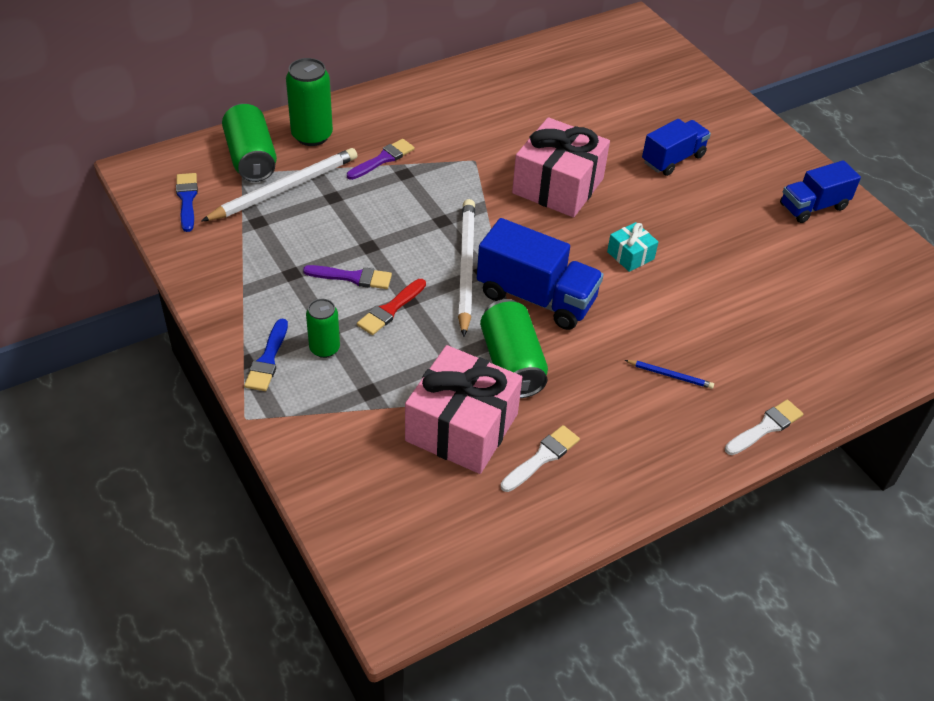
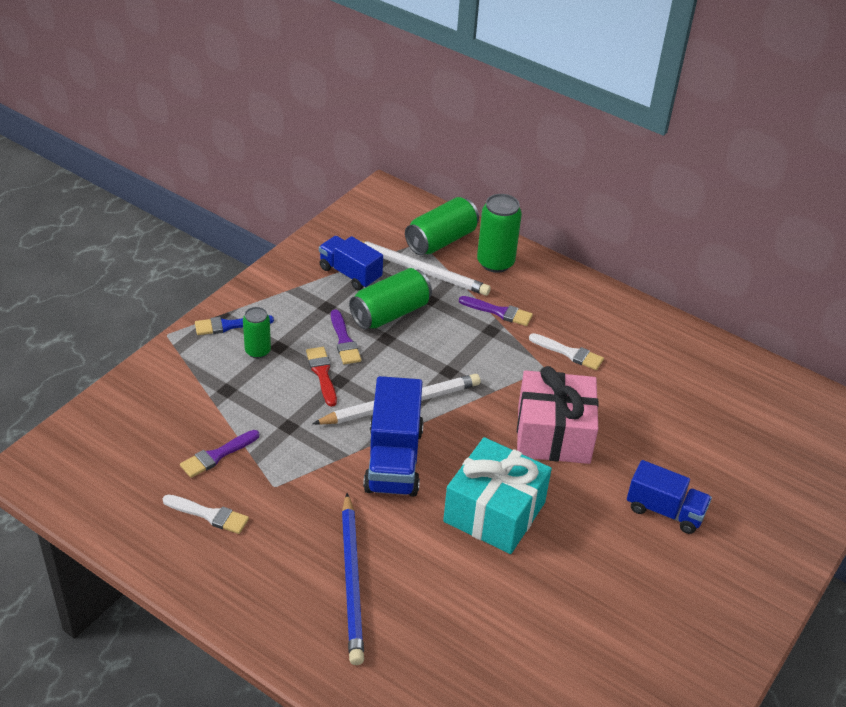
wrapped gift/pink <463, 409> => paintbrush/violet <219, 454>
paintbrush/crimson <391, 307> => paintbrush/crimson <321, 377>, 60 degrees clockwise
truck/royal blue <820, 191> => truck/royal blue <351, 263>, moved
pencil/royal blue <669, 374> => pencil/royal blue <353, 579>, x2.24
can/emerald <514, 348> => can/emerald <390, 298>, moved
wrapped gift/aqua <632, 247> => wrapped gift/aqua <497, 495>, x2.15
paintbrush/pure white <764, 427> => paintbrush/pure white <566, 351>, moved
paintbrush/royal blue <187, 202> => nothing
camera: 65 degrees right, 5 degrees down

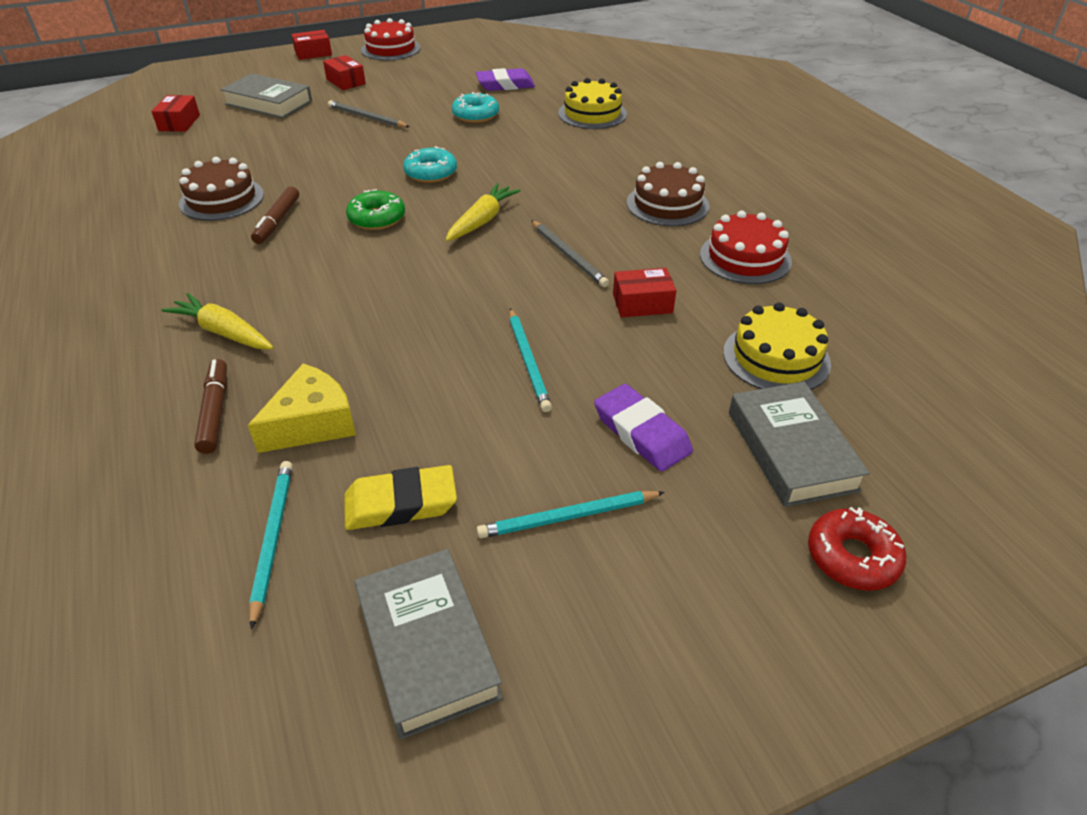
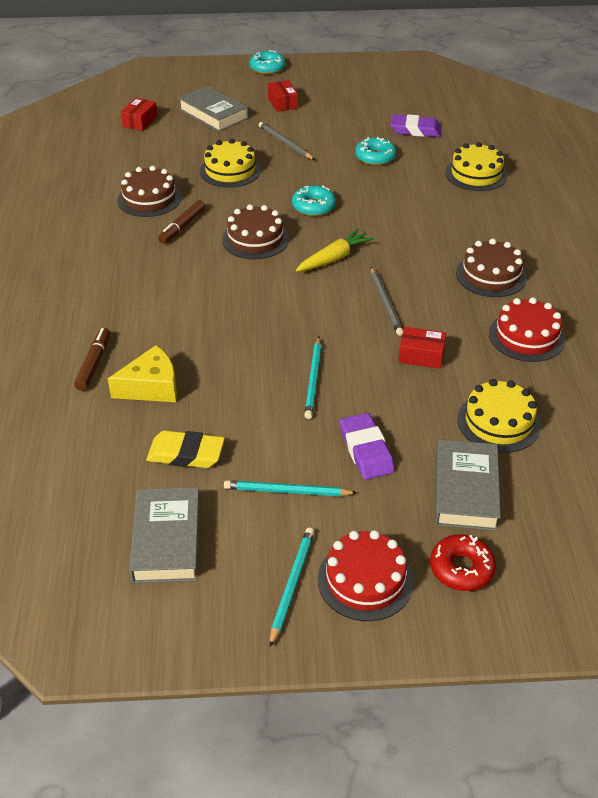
nothing => layer cake/yellow <230, 163>
donut/emerald <375, 209> => layer cake/russet <255, 231>
box/crimson <311, 45> => donut/aqua <267, 62>
pencil/aqua <271, 545> => pencil/aqua <292, 587>, moved
layer cake/crimson <391, 39> => layer cake/crimson <366, 575>, moved
carrot/yellow <217, 321> => nothing
camera: 20 degrees right, 0 degrees up

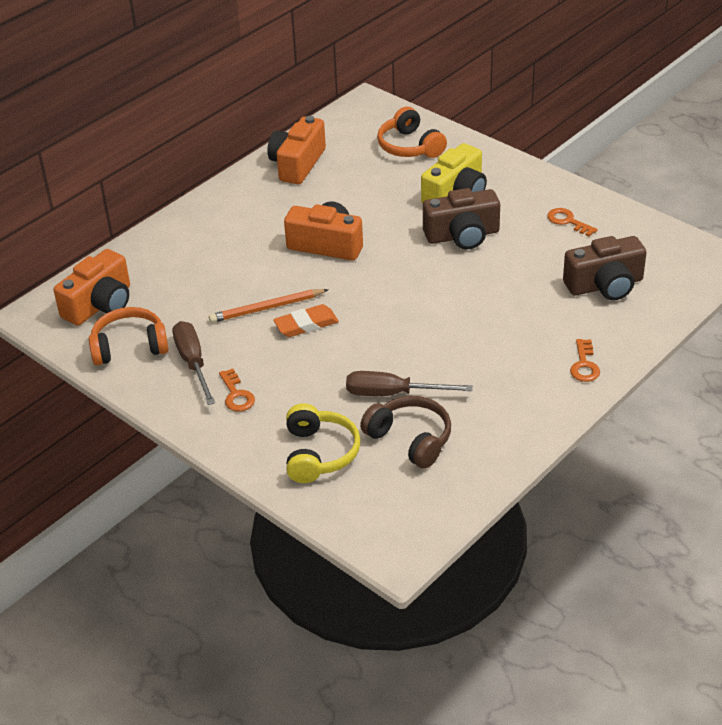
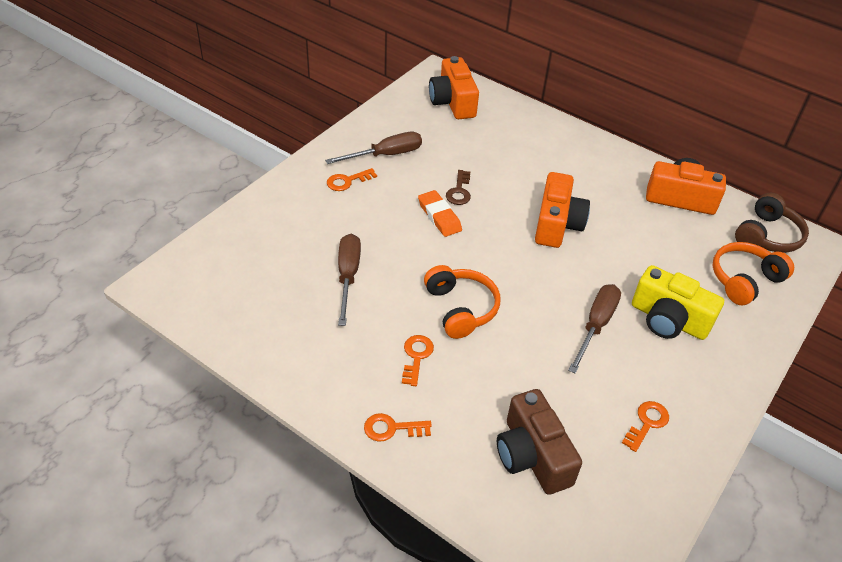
nothing => door key/orange <418, 360>
headset/orange <129, 336> => headset/orange <462, 302>, moved
compact camera/orange <92, 287> => compact camera/orange <454, 87>, 45 degrees clockwise
pencil/orange <269, 306> => door key/russet <458, 187>
compact camera/russet <461, 219> => flat screwdriver/russet <594, 329>
headset/russet <405, 432> => headset/russet <772, 223>, moved
headset/yellow <323, 443> => nothing
camera: 80 degrees right, 5 degrees up

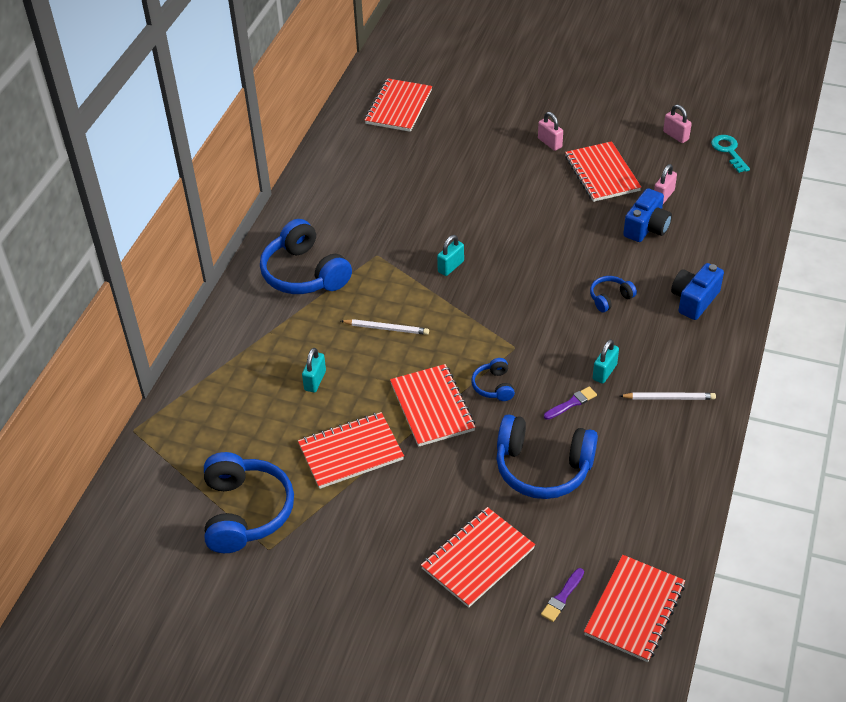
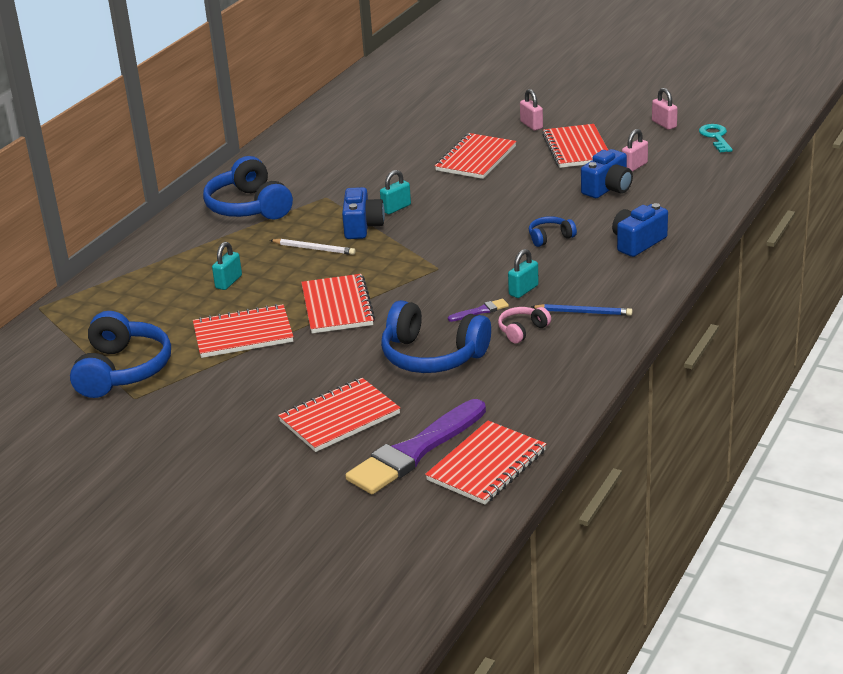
nothing => compact camera/royal blue <363, 213>
paintbrush/violet <562, 595> => paintbrush/violet <415, 446>, x2.46
notepad/crimson <398, 105> => notepad/crimson <475, 156>, moved
nothing => headset/pink <524, 325>
pencil/pure white <668, 396> => pencil/royal blue <581, 310>
headset/royal blue <493, 379> => nothing
camera: 10 degrees right, 15 degrees down

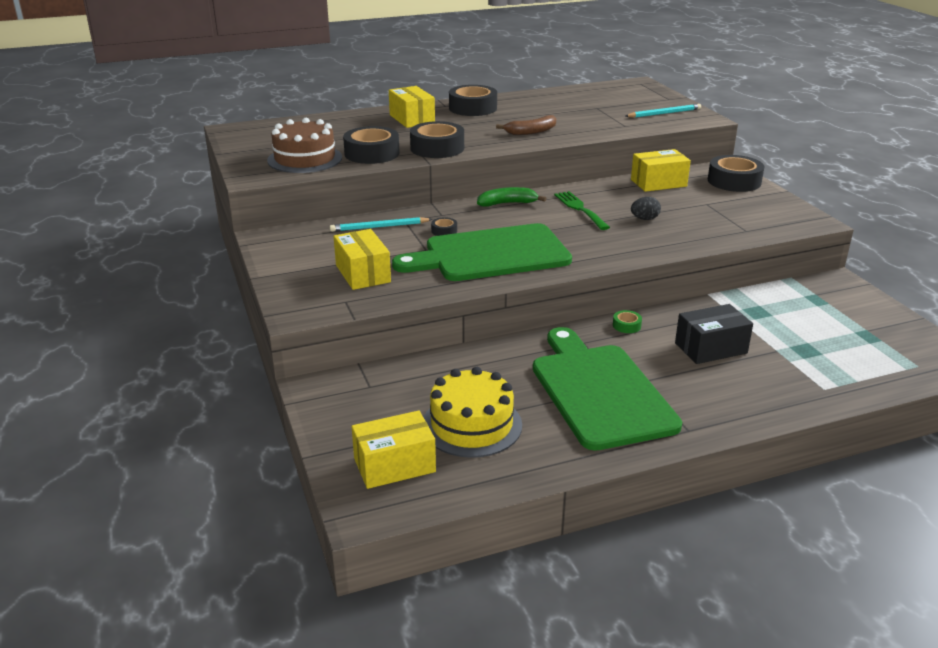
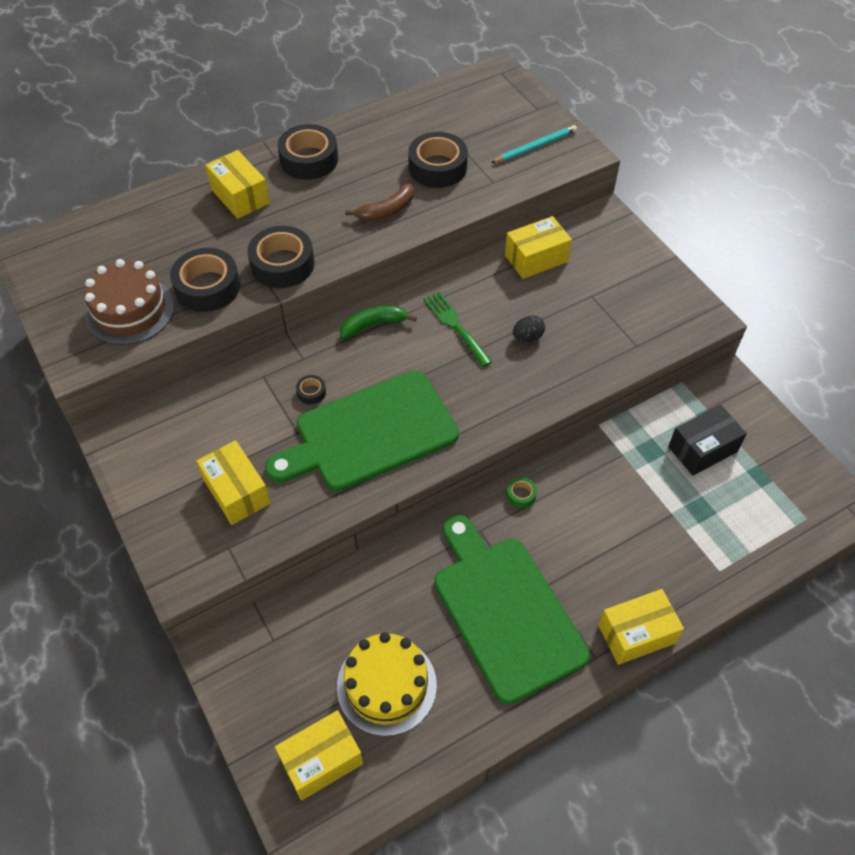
tape/black <736, 173> => tape/black <438, 160>, moved
nothing => box/yellow <641, 627>
box/black <714, 334> => box/black <707, 440>, moved
pencil/aqua <381, 224> => nothing
camera: 10 degrees left, 25 degrees up

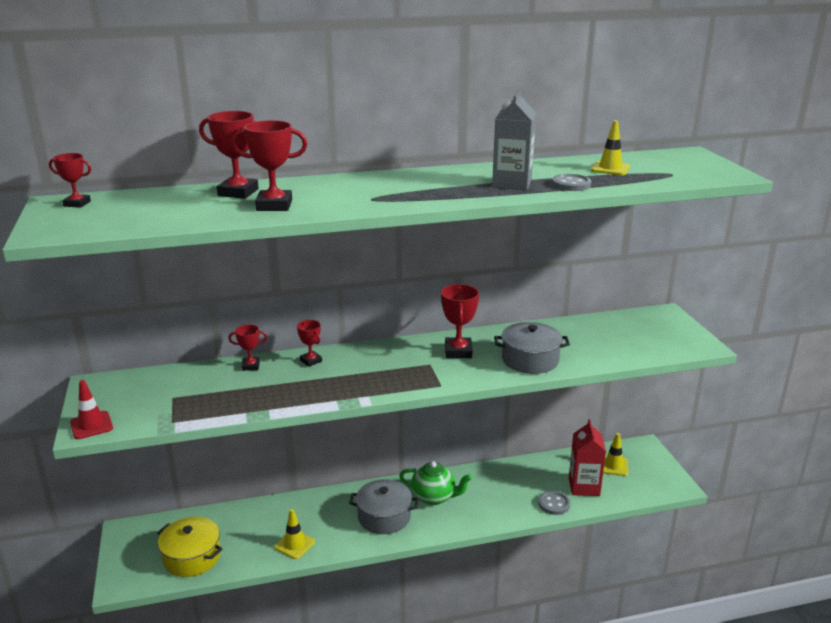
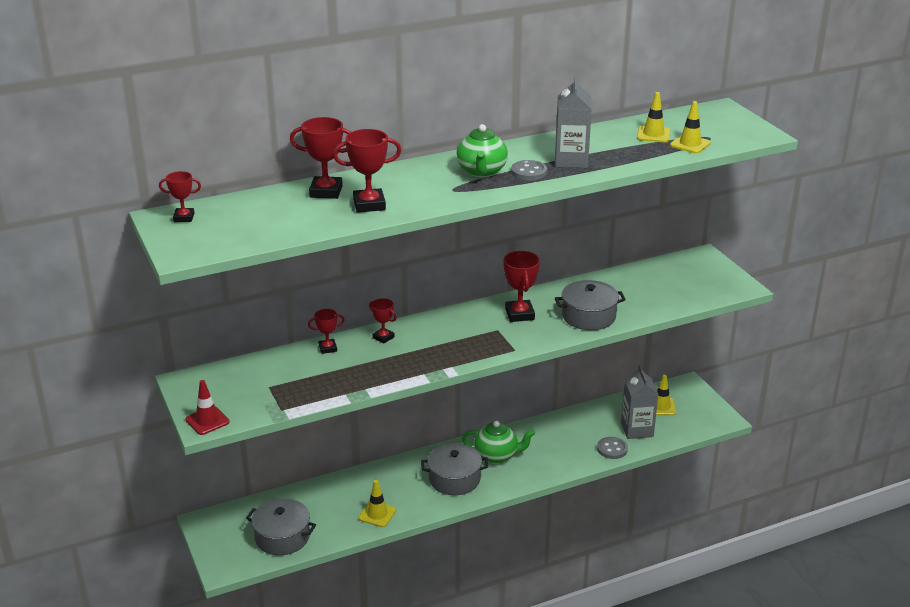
pot/yellow <189, 547> => pot/ash-grey <281, 527>
nothing => tea pot/emerald <482, 151>
shirt button/ash-grey <571, 182> => shirt button/ash-grey <529, 170>, moved
juice carton/crimson <587, 457> => juice carton/ash-grey <639, 402>
nothing => safety cone/yellow <690, 127>
camera: 10 degrees left, 5 degrees up

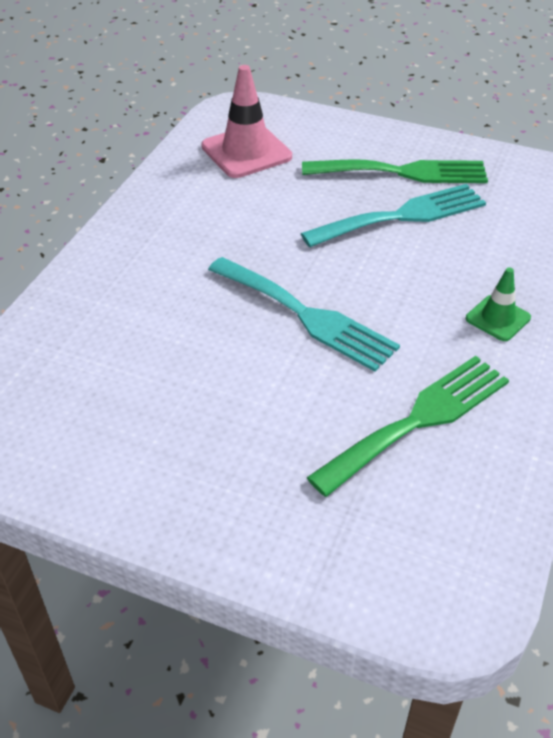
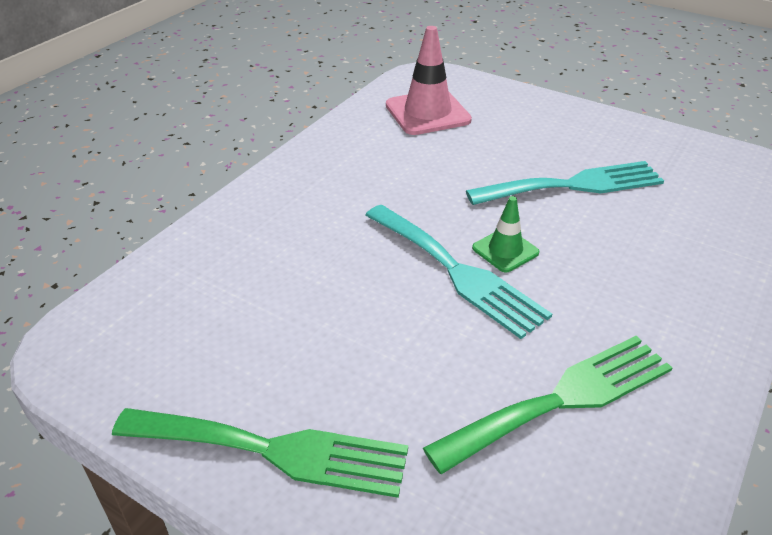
dinner fork/emerald <395, 171> => dinner fork/emerald <260, 453>, moved
safety cone/emerald <498, 304> => safety cone/emerald <505, 234>, moved
camera: 10 degrees right, 5 degrees down

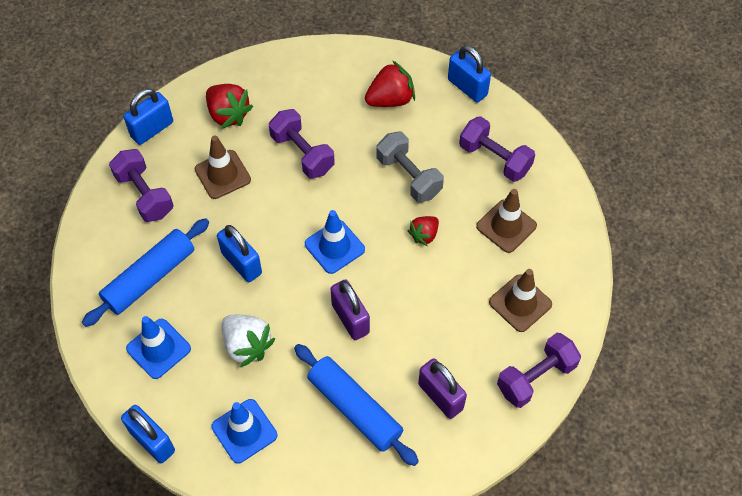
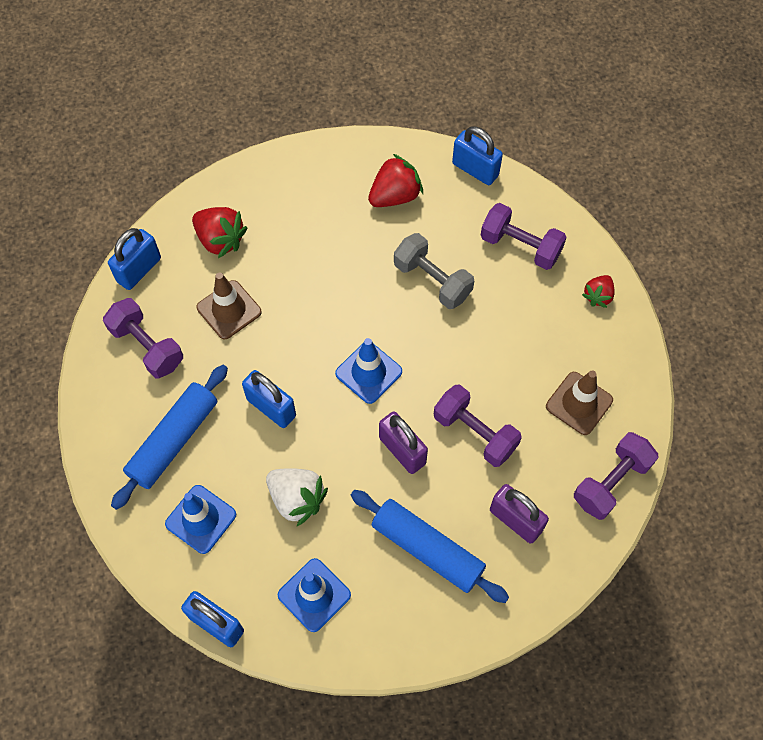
free weight/violet <302, 143> => free weight/violet <478, 425>, moved
toy strawberry/crimson <423, 231> => toy strawberry/crimson <598, 291>, moved
safety cone/russet <506, 221> => nothing
camera: 10 degrees left, 5 degrees up

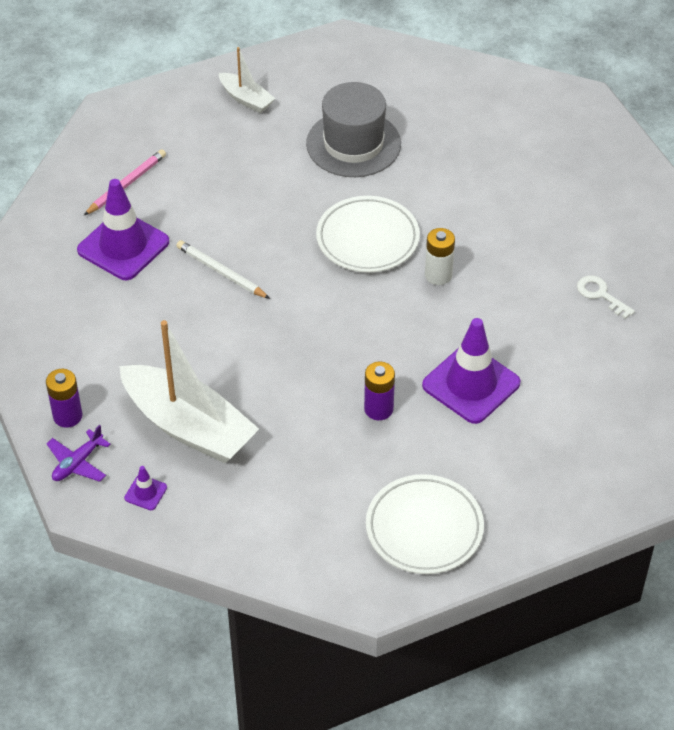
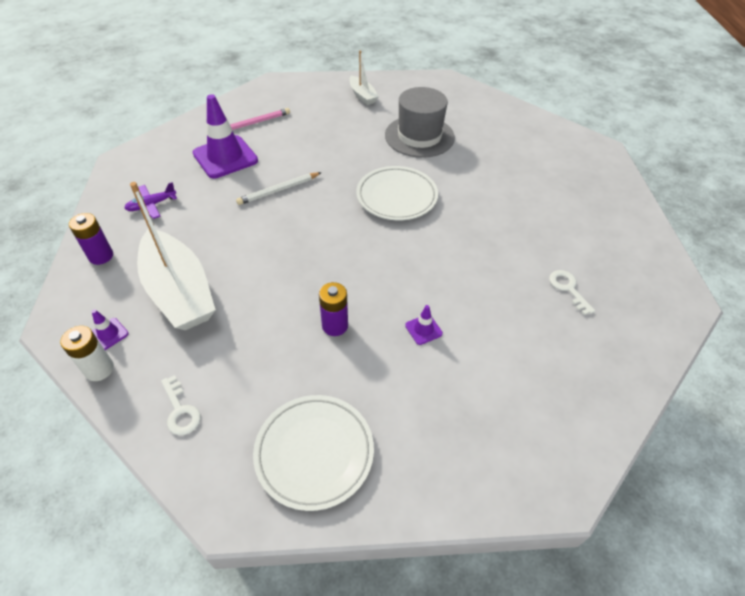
power cell/pure white <440, 256> => power cell/pure white <87, 353>, moved
aeroplane/violet <78, 453> => aeroplane/violet <150, 200>, moved
nothing => door key/pure white <181, 405>
pencil/pure white <223, 269> => pencil/pure white <279, 188>, 90 degrees counterclockwise
safety cone/violet <471, 371> => safety cone/violet <424, 325>, x0.43
camera: 20 degrees right, 0 degrees up

